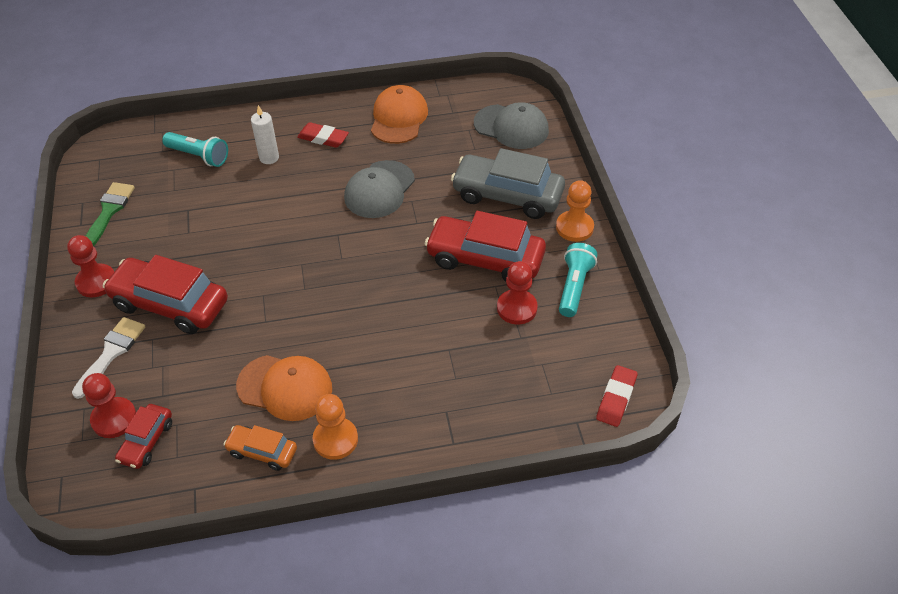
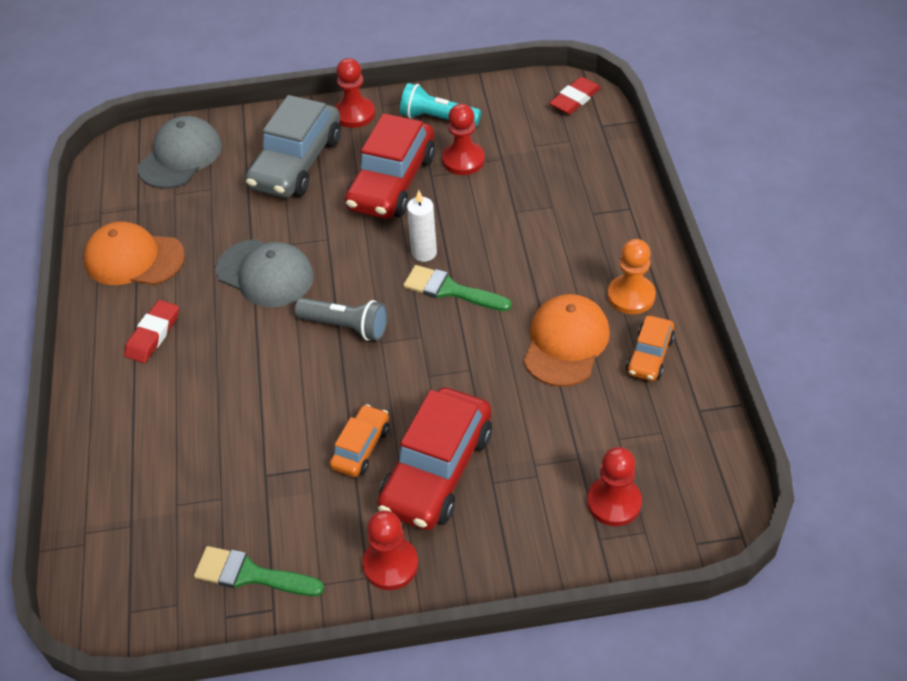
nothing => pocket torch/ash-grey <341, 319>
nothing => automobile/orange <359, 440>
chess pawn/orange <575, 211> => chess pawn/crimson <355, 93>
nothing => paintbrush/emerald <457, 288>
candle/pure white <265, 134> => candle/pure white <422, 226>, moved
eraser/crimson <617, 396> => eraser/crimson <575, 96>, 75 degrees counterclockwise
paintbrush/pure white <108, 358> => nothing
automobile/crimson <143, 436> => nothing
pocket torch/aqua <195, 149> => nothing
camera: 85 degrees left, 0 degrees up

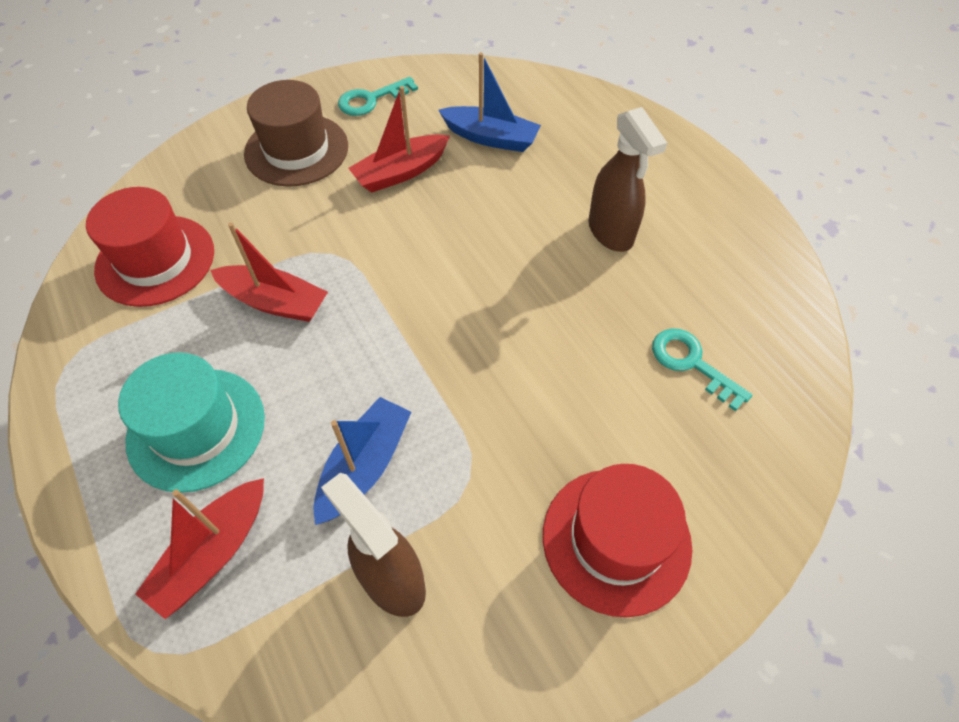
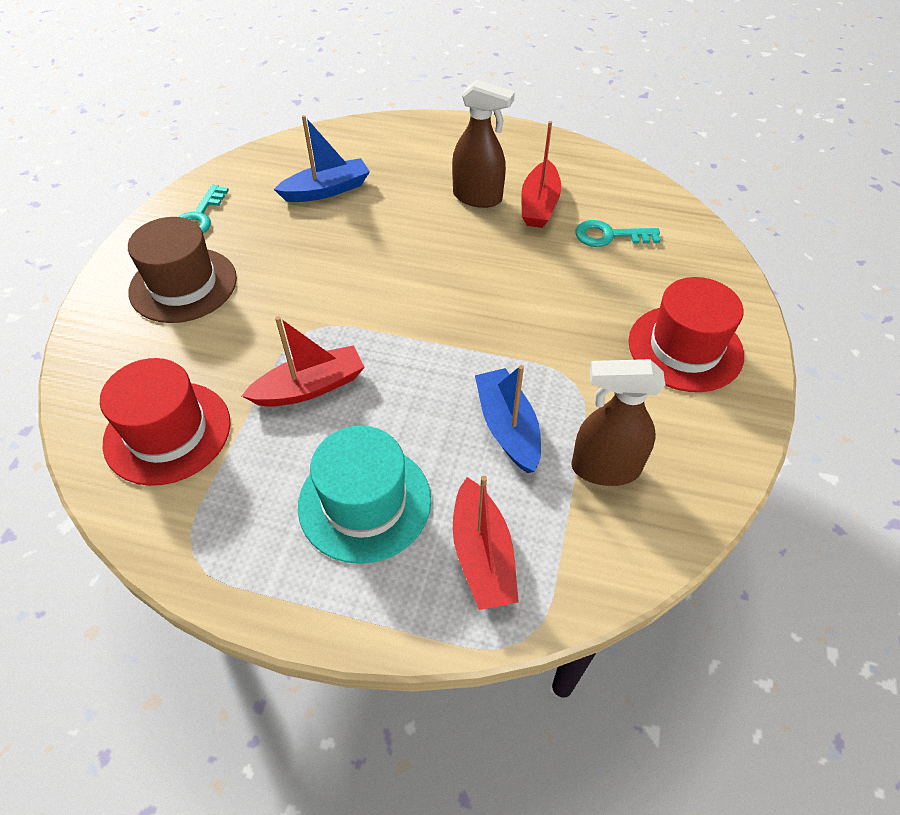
sailboat/crimson <399, 139> => sailboat/crimson <541, 174>, moved
camera: 45 degrees left, 5 degrees down

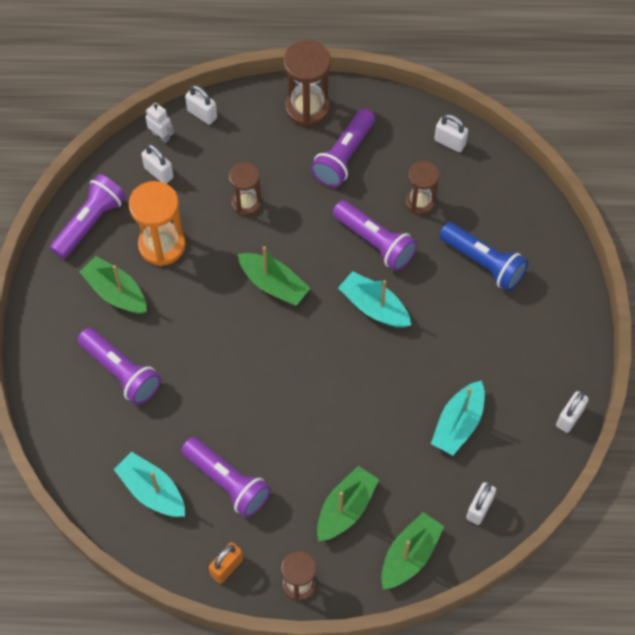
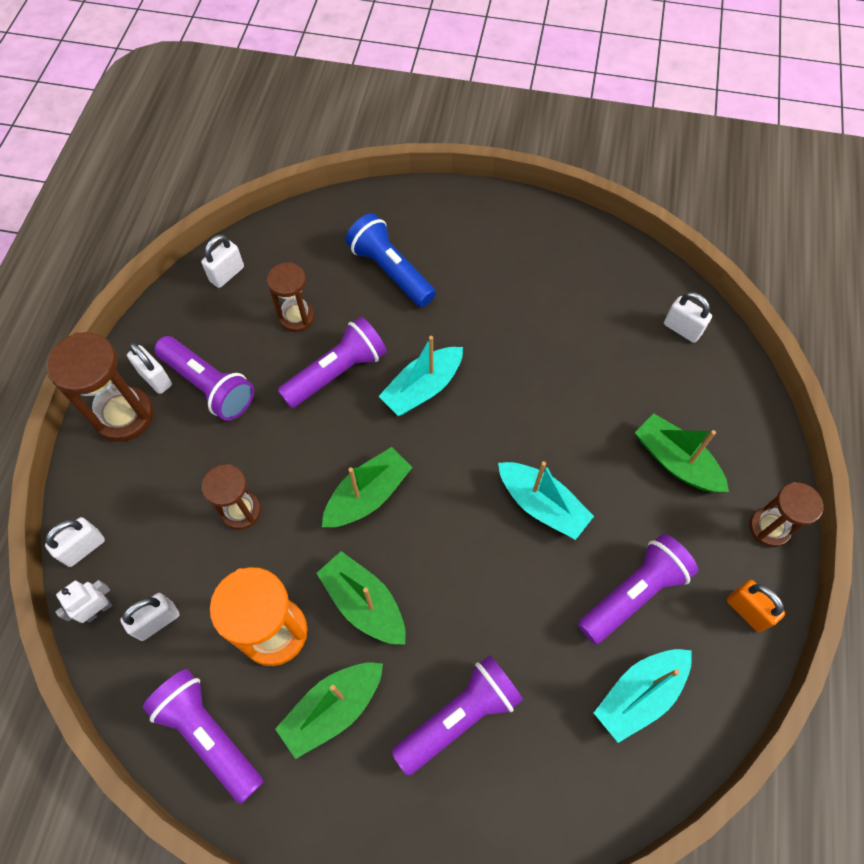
small lock/pure white <572, 412> => small lock/pure white <149, 368>, moved
sailboat/emerald <412, 550> => sailboat/emerald <361, 598>, moved
pocket torch/royal blue <483, 256> => pocket torch/royal blue <390, 260>, 90 degrees counterclockwise
sailboat/aqua <458, 417> => sailboat/aqua <546, 500>, moved
camera: 80 degrees left, 0 degrees up

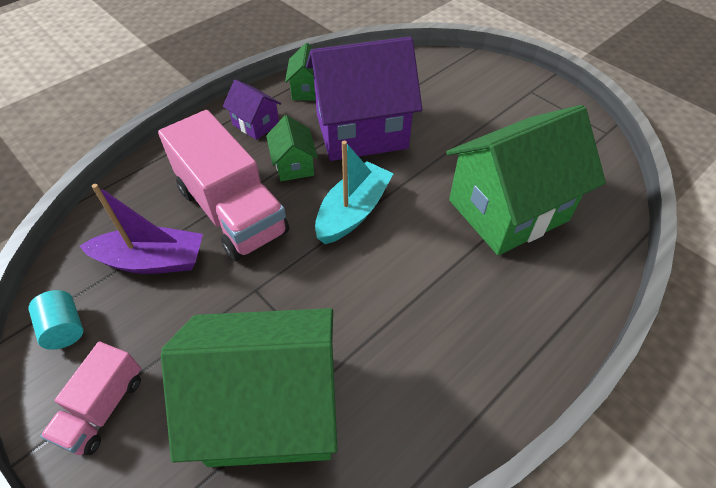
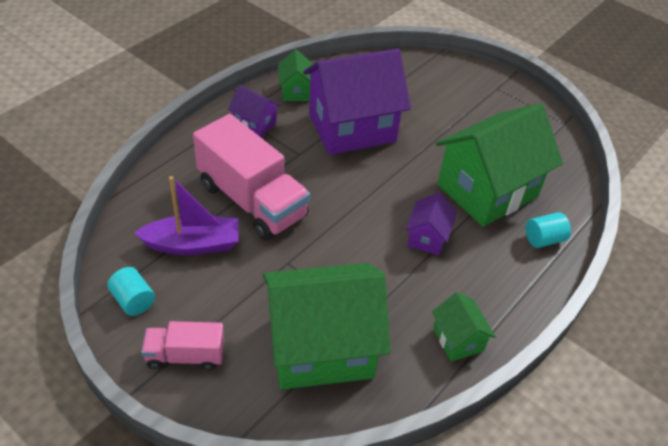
truck/pink <90, 398> => truck/pink <182, 346>, 75 degrees clockwise
nothing => toy house/violet <431, 224>
toy house/emerald <292, 148> => toy house/emerald <464, 327>, moved
nothing => solid cylinder/aqua <548, 230>
sailboat/aqua <354, 192> => nothing
camera: 10 degrees left, 5 degrees down

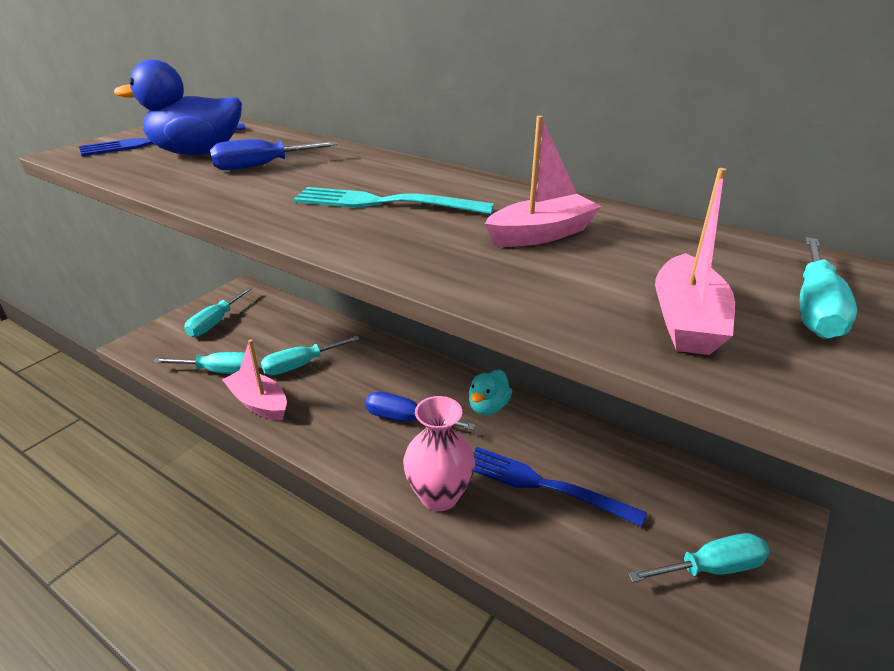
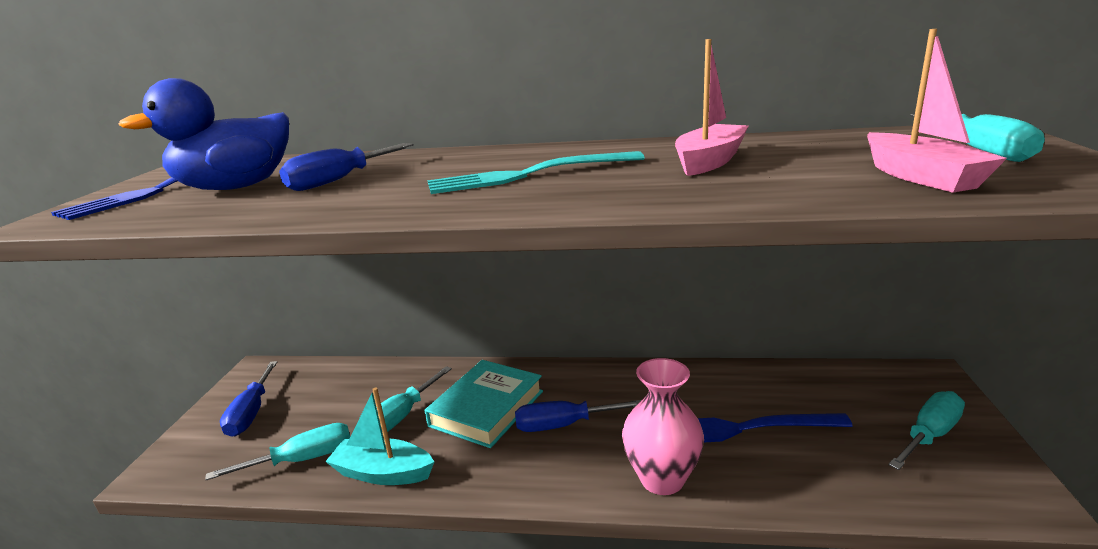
flat screwdriver/aqua <218, 312> => flat screwdriver/royal blue <249, 399>
sailboat/pink <254, 379> => sailboat/aqua <379, 436>
nothing => hardcover/aqua <484, 404>
toy duck/aqua <490, 392> => nothing
camera: 25 degrees left, 10 degrees down

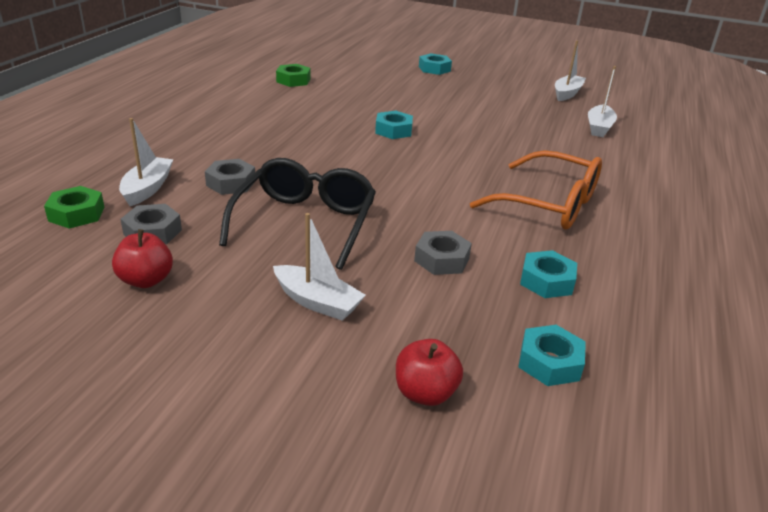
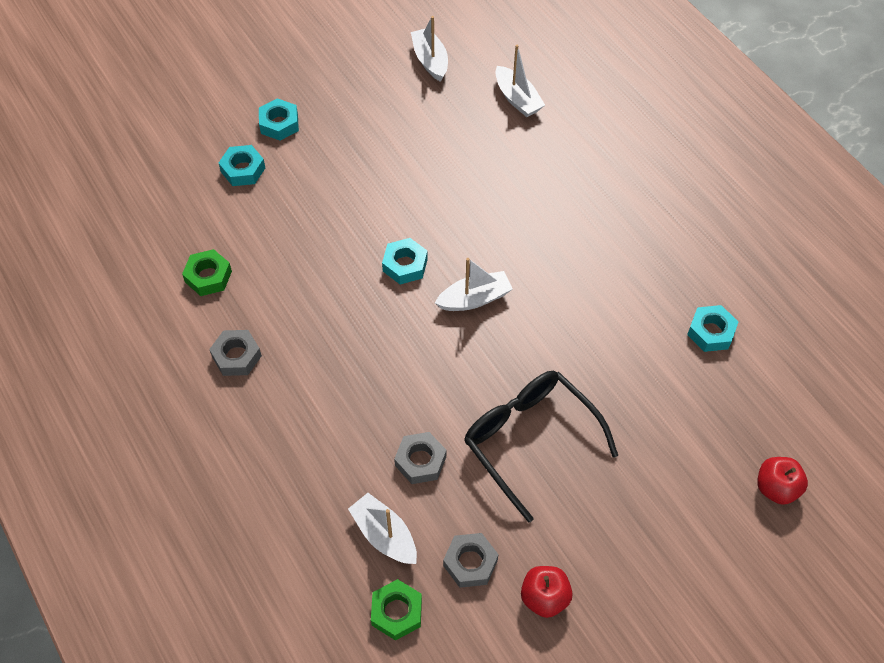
hexagon nut/ash-grey <443, 253> => hexagon nut/ash-grey <235, 353>, moved
hexagon nut/aqua <552, 355> => hexagon nut/aqua <242, 165>, moved
sailboat/pure white <319, 267> => sailboat/pure white <474, 284>, moved
glasses/orange <536, 189> => nothing
camera: 50 degrees left, 25 degrees up

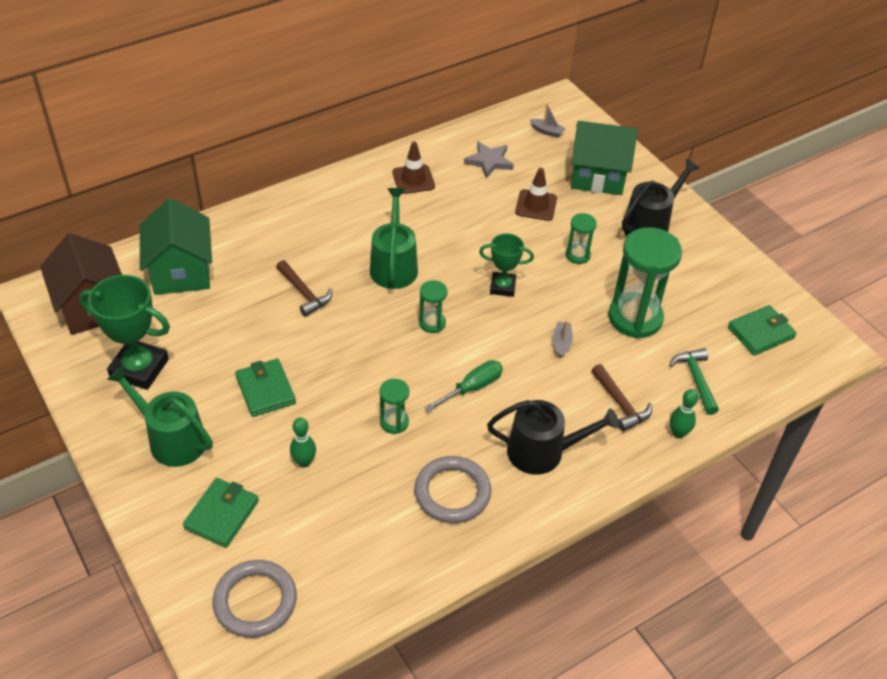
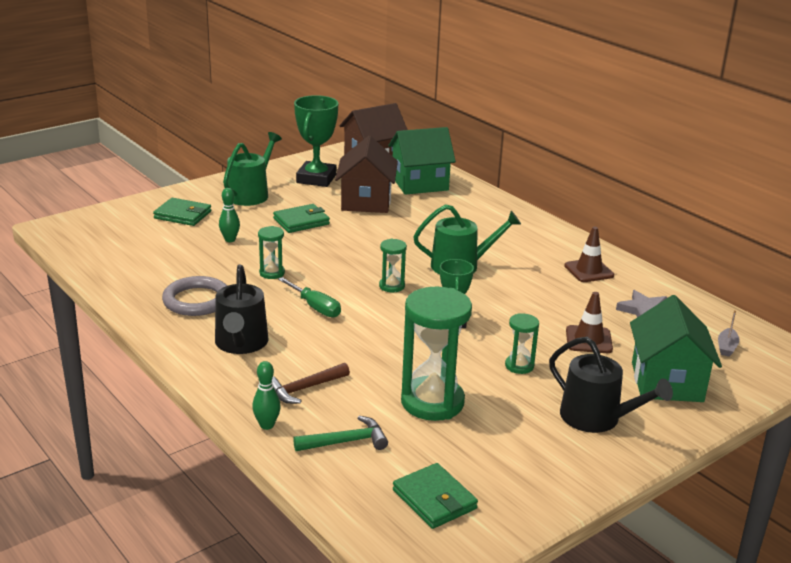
nothing => toy house/russet <366, 174>
ring/ash-grey <254, 599> => nothing
hammer/russet <304, 288> => nothing
sailboat/ash-grey <563, 339> => nothing
camera: 85 degrees right, 20 degrees down

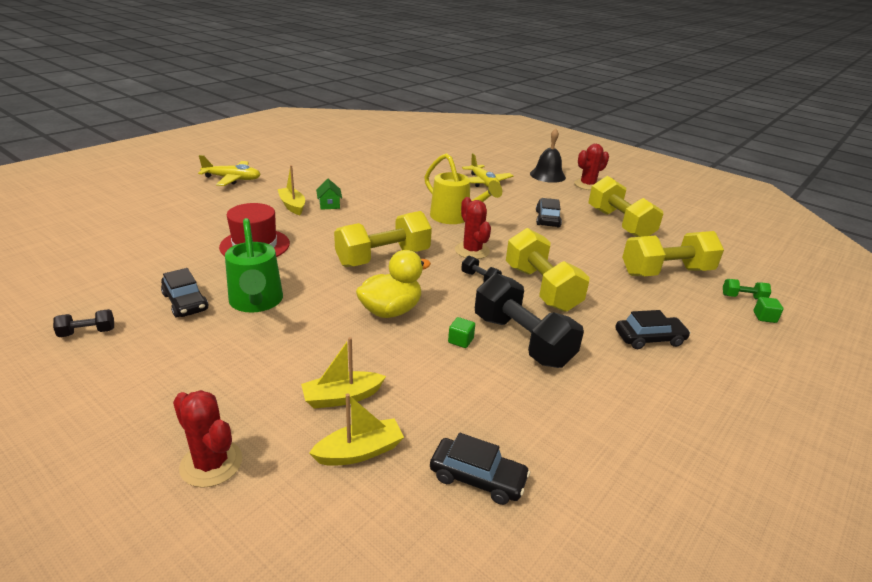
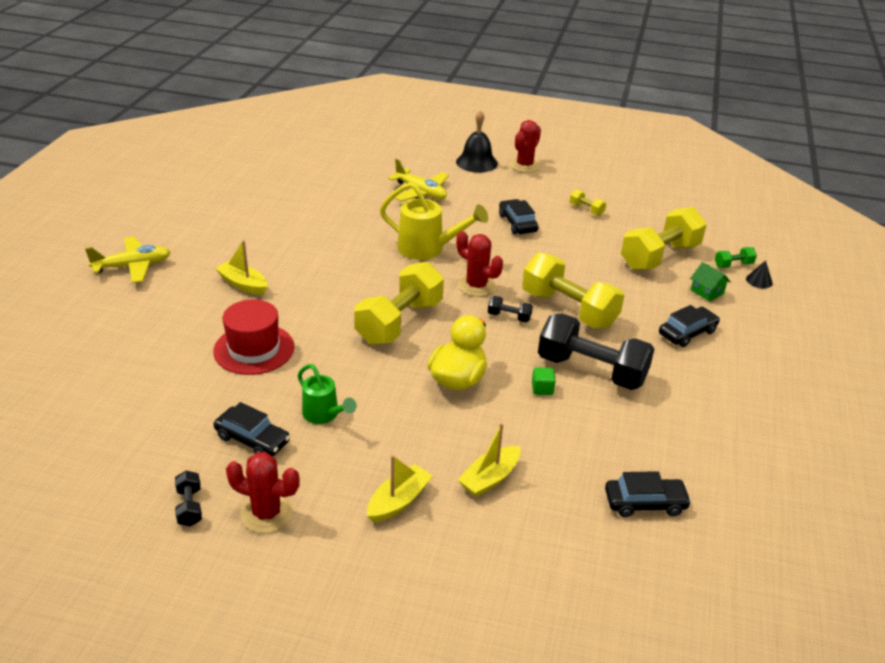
free weight/black <83, 323> => free weight/black <188, 498>, 60 degrees counterclockwise
cactus/crimson <207, 439> => cactus/crimson <263, 492>, moved
watering pot/emerald <254, 265> => watering pot/emerald <327, 394>, x0.62
sailboat/yellow <356, 429> => sailboat/yellow <400, 489>, moved
free weight/yellow <626, 206> => free weight/yellow <587, 202>, x0.43
toy house/emerald <329, 194> => toy house/emerald <710, 282>, moved
cube/emerald <769, 310> => solid cone/black <759, 274>
camera: 25 degrees left, 5 degrees up

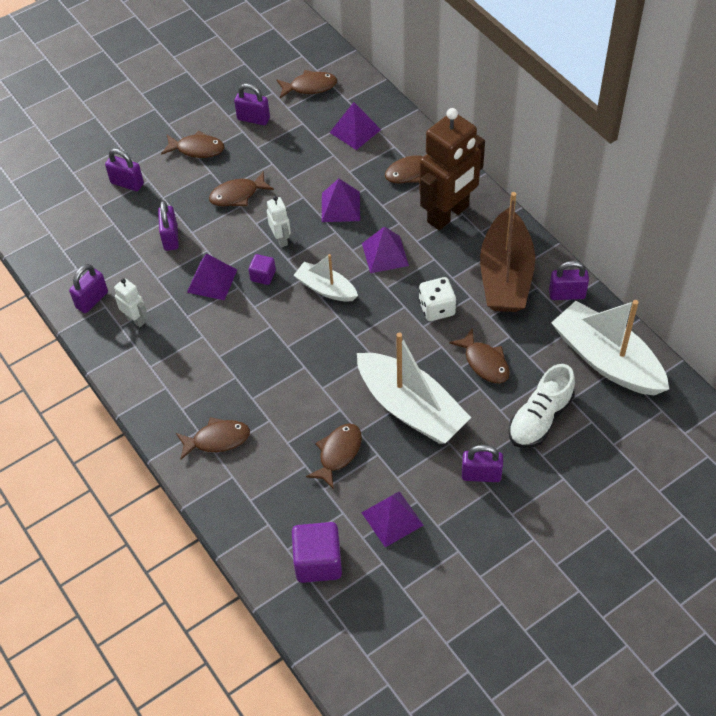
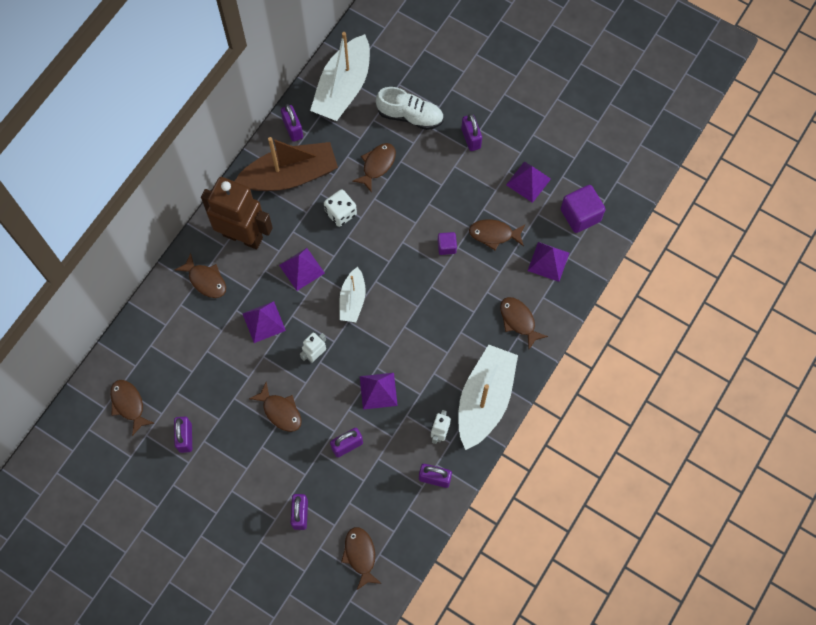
toy fish/russet <193, 144> => toy fish/russet <361, 559>, moved
cube/violet <262, 269> => cube/violet <447, 243>, moved
sailboat/pure white <414, 388> => sailboat/pure white <488, 397>, moved
pyramid shape/violet <355, 126> => pyramid shape/violet <548, 262>, moved
camera: 115 degrees left, 15 degrees up

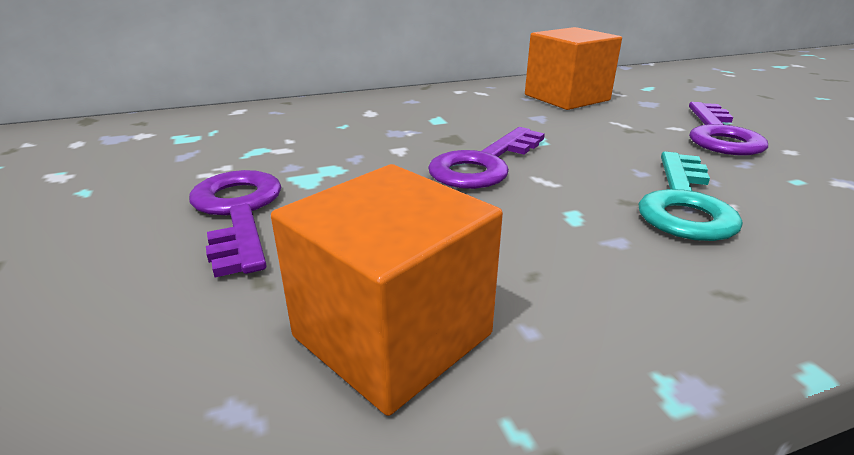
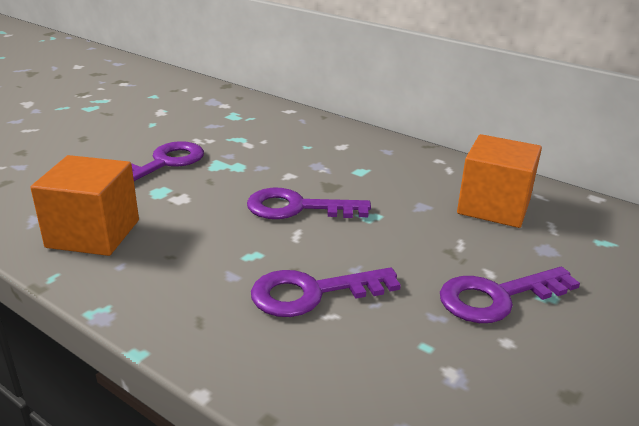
door key/aqua <690, 196> => door key/violet <326, 292>
camera: 55 degrees right, 0 degrees up

